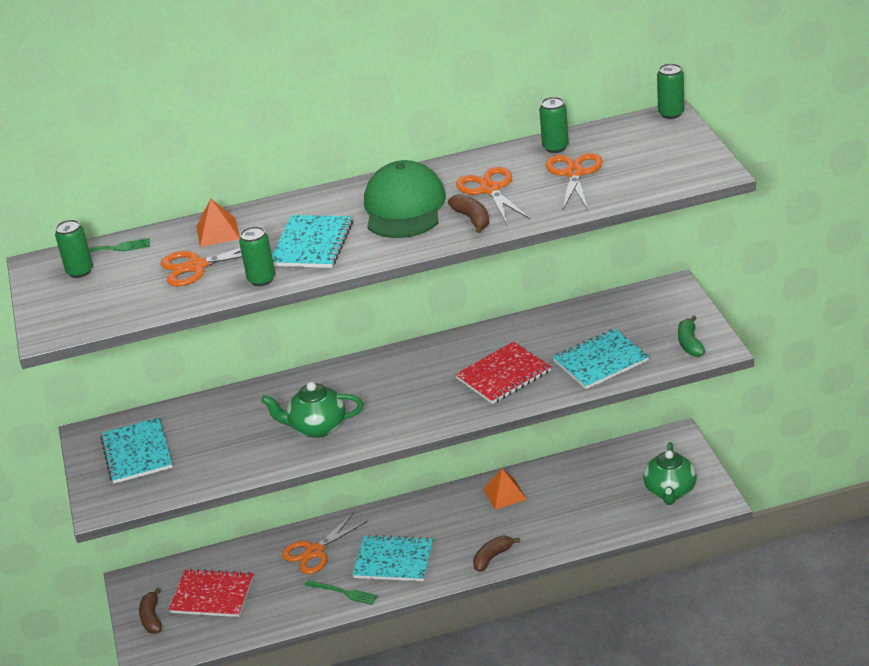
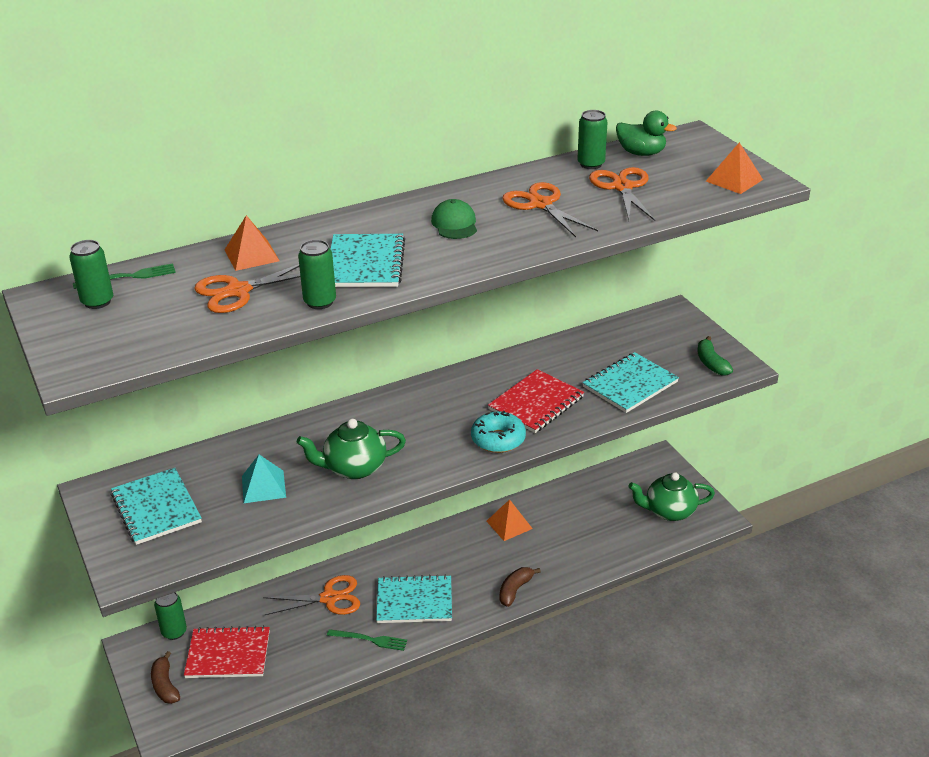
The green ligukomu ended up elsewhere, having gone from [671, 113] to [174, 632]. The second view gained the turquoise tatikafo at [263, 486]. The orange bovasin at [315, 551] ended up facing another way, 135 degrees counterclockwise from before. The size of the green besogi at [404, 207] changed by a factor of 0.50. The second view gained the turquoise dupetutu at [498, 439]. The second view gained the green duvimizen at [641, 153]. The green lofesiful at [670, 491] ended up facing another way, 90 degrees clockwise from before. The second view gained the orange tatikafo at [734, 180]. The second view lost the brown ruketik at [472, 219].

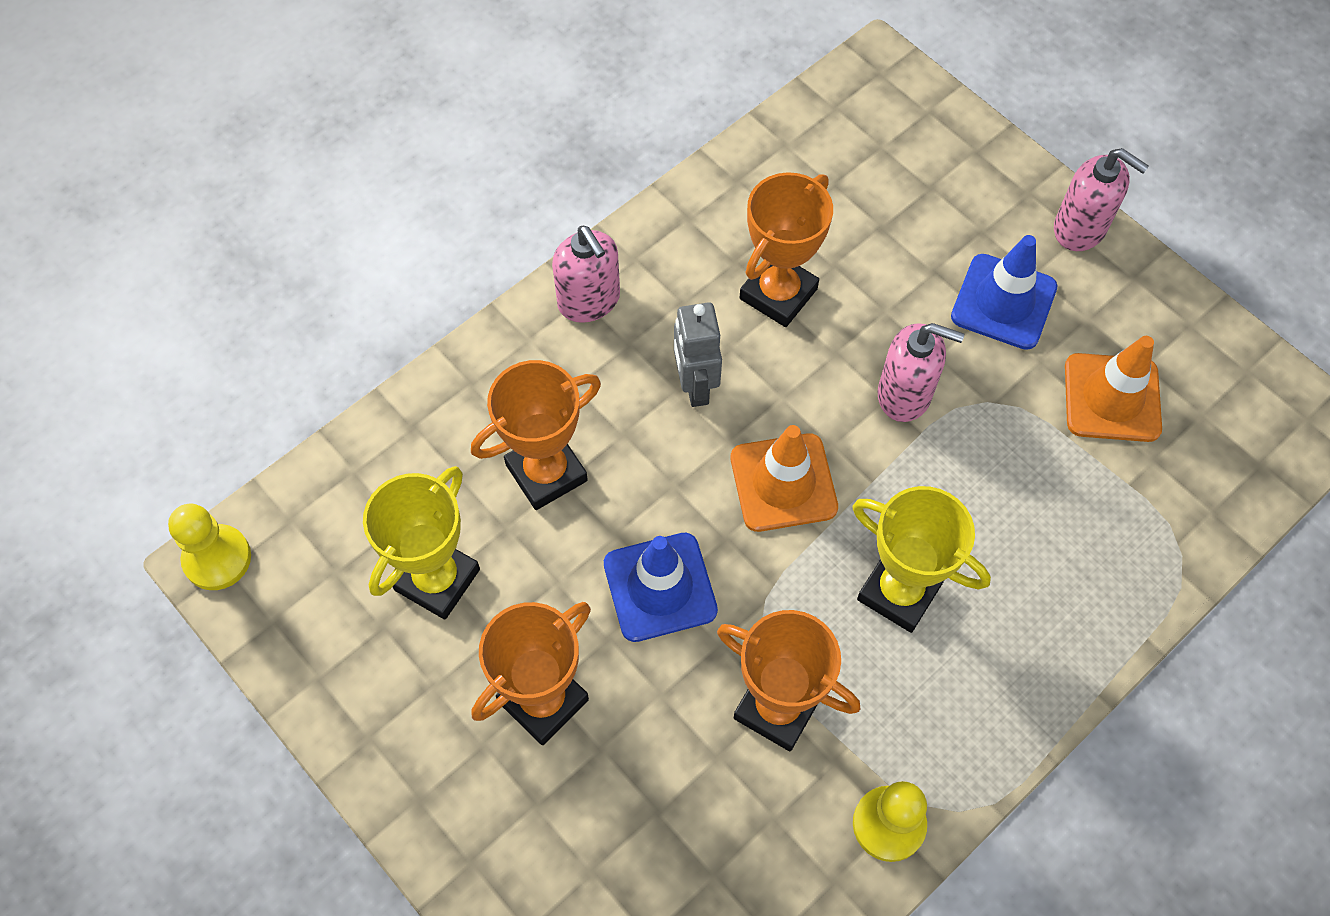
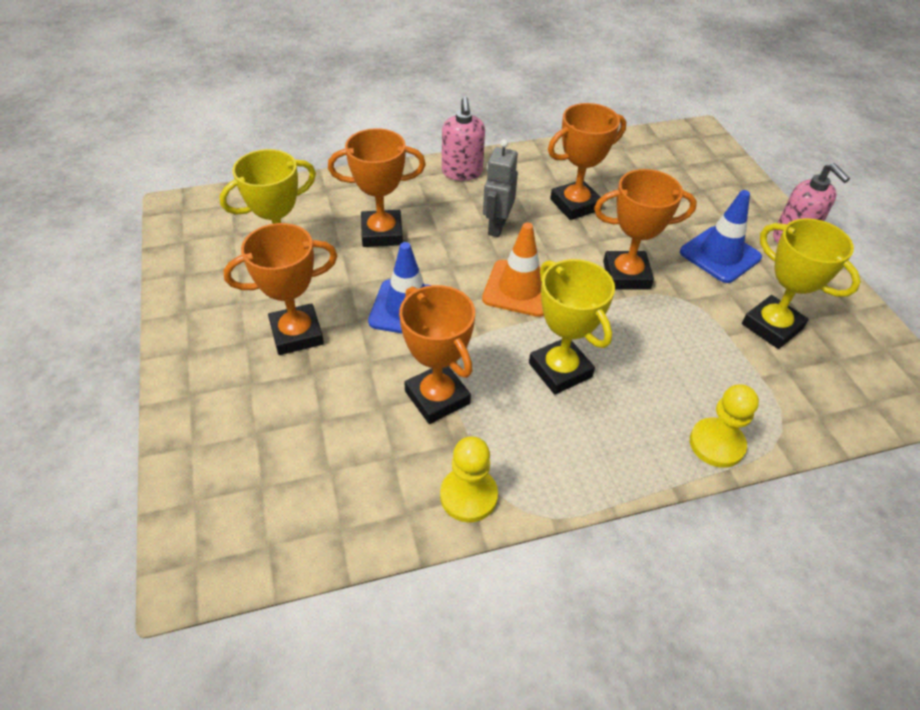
Where the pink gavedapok stood at [905, 394], the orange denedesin came to stand at [626, 275]. The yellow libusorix ended up elsewhere, having gone from [217, 558] to [716, 444]. Where the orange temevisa stood at [1112, 398], the yellow denedesin came to stand at [771, 326].

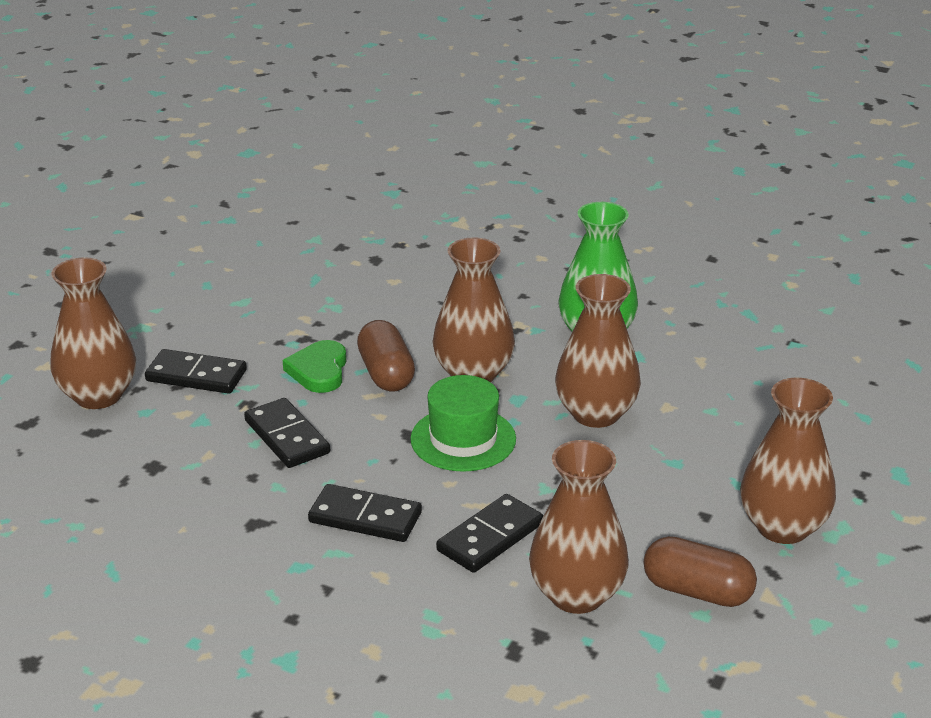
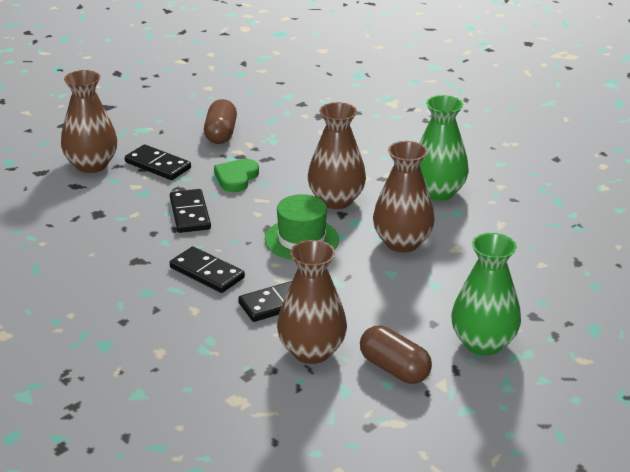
The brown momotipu ended up elsewhere, having gone from [386, 373] to [220, 134]. What was the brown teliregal at [782, 527] turned into the green teliregal at [483, 343].

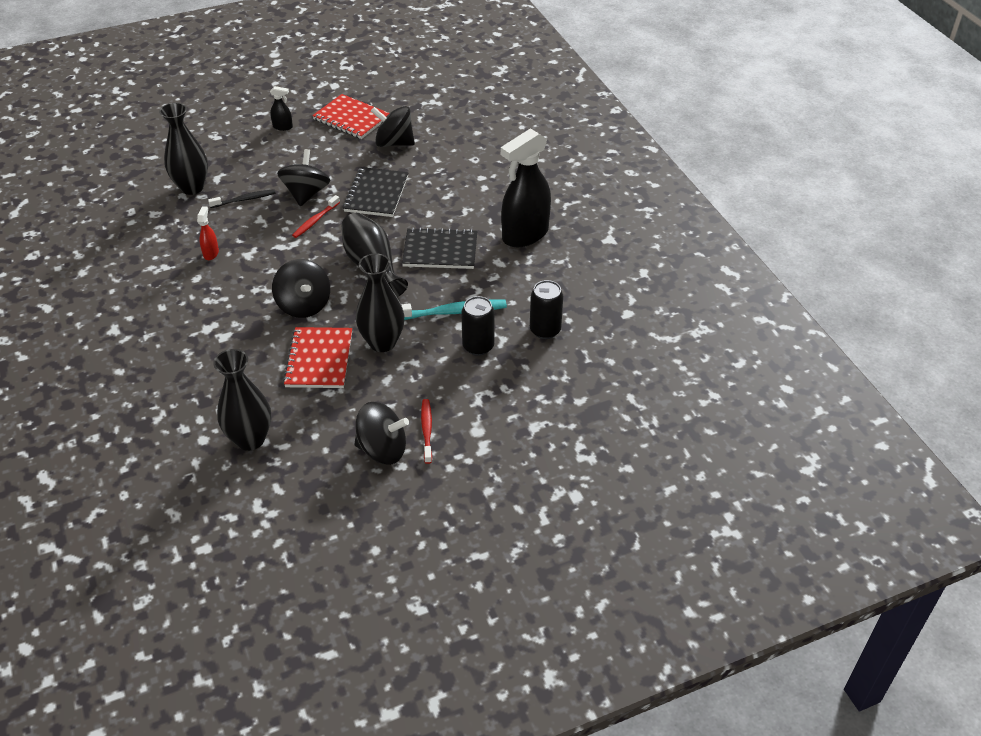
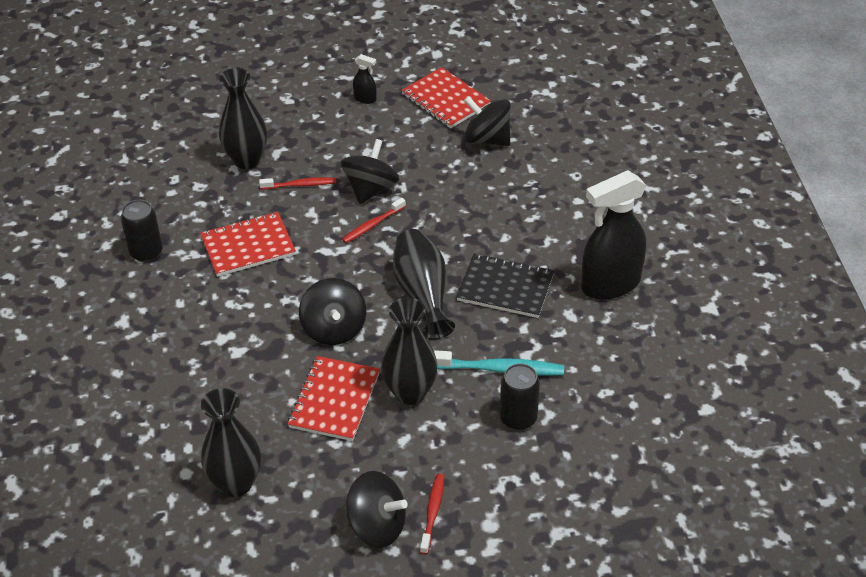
The black ligukomu ended up elsewhere, having gone from [545, 330] to [146, 252]. Where the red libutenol stood at [211, 253], the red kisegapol came to stand at [248, 246]. What was the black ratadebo at [244, 199] turned into the red ratadebo at [300, 185]. The second view lost the black kisegapol at [376, 194].

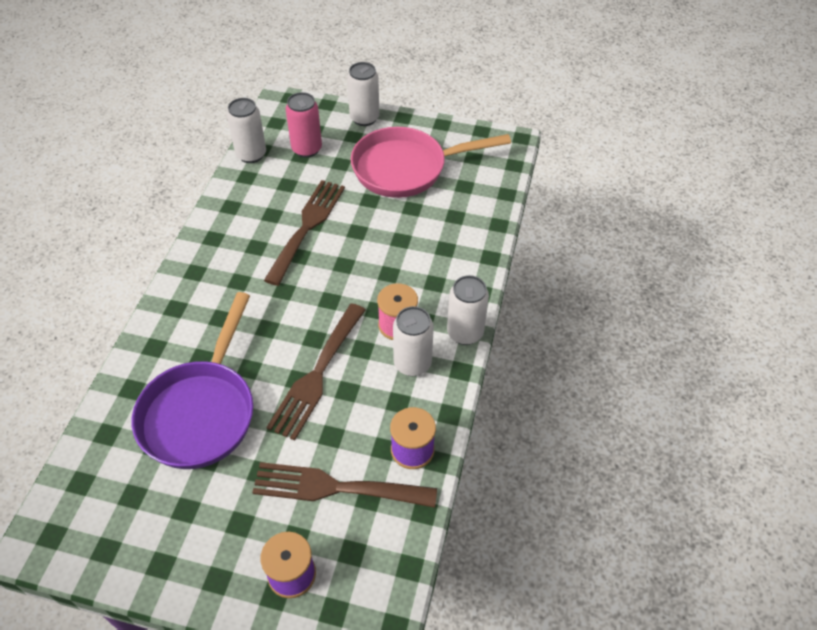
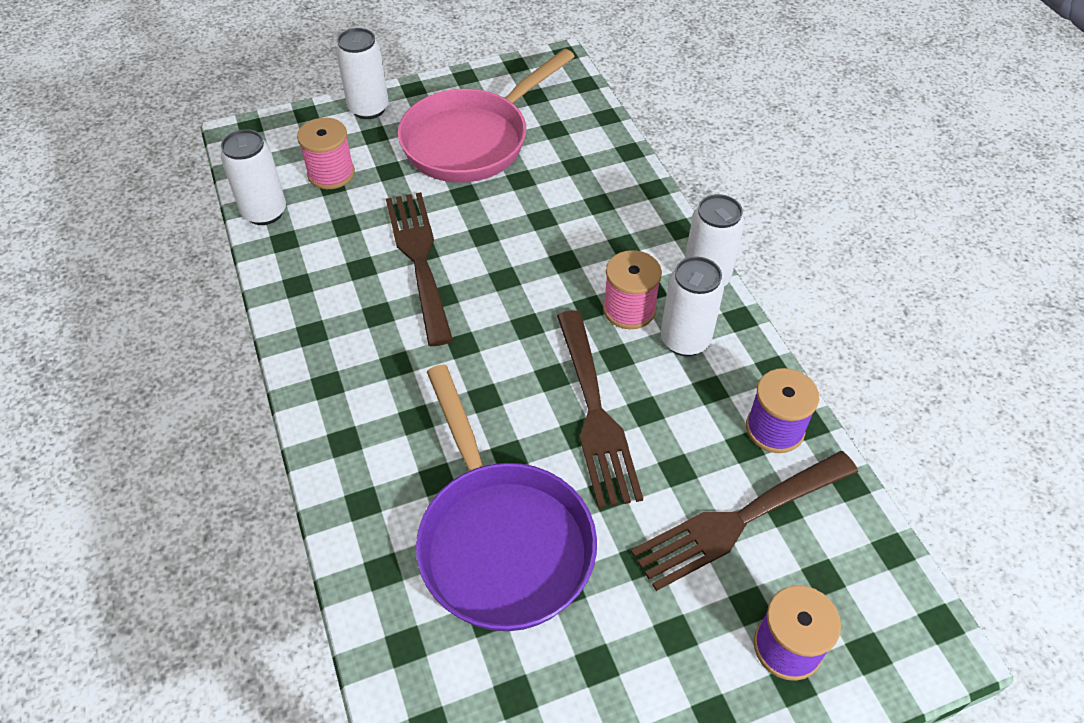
Where the pink ligukomu stood at [307, 149], the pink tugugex came to stand at [331, 173].

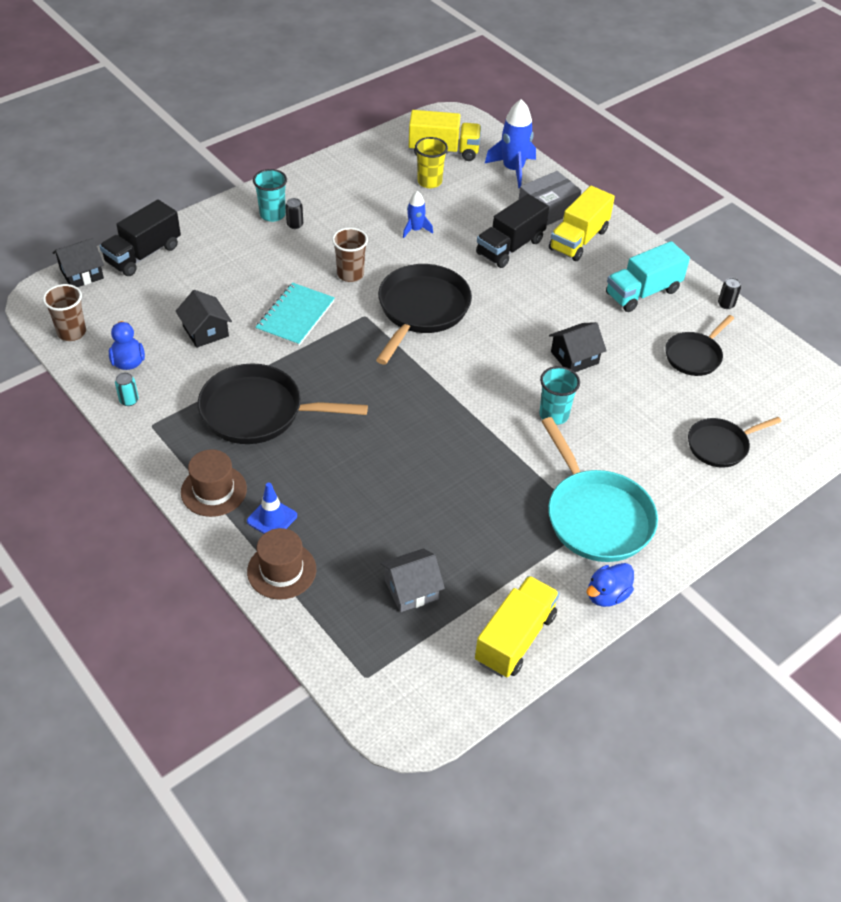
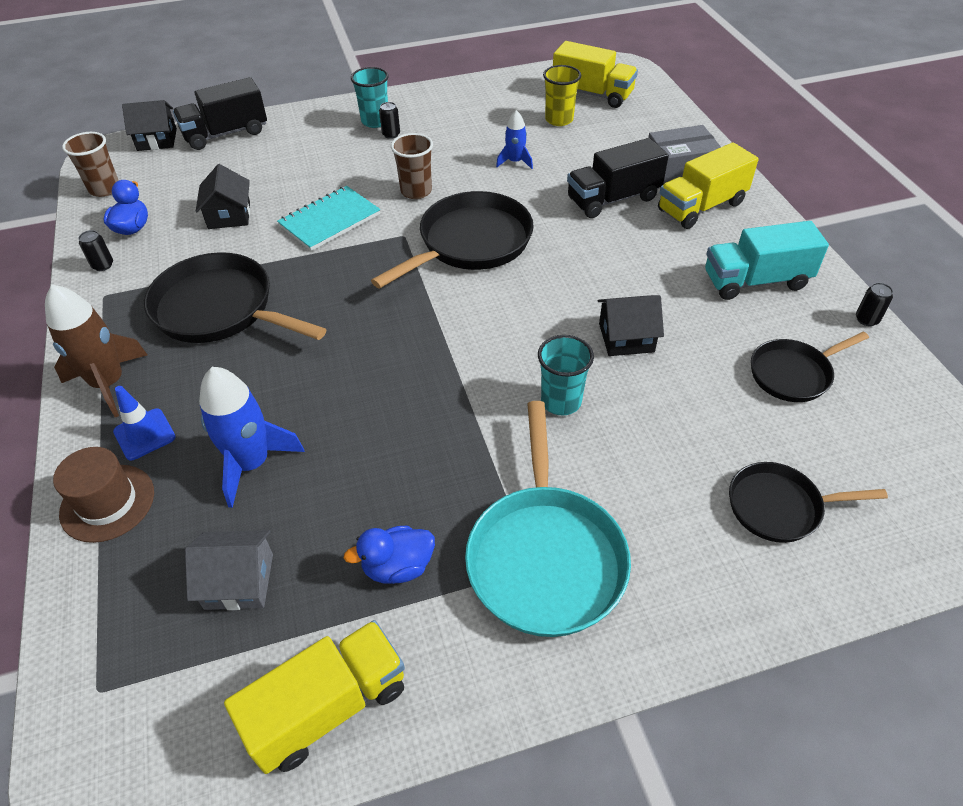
Where the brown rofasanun stood at [214, 490], the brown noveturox came to stand at [109, 383]. What was the turquoise ligukomu at [129, 400] turned into the black ligukomu at [103, 265]. The blue noveturox ended up elsewhere, having gone from [513, 169] to [251, 463]. The blue duvimizen ended up elsewhere, having gone from [607, 595] to [398, 567].

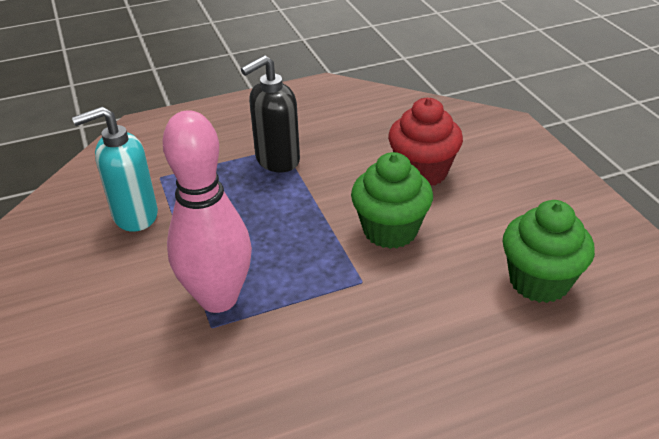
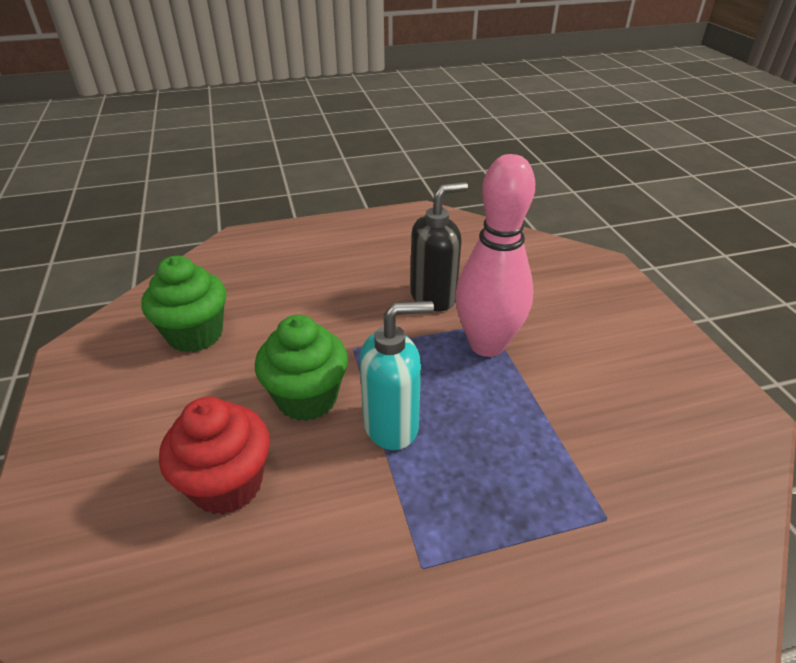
The turquoise gavedapok ended up elsewhere, having gone from [134, 216] to [392, 426]. The black gavedapok ended up elsewhere, having gone from [277, 160] to [433, 297].

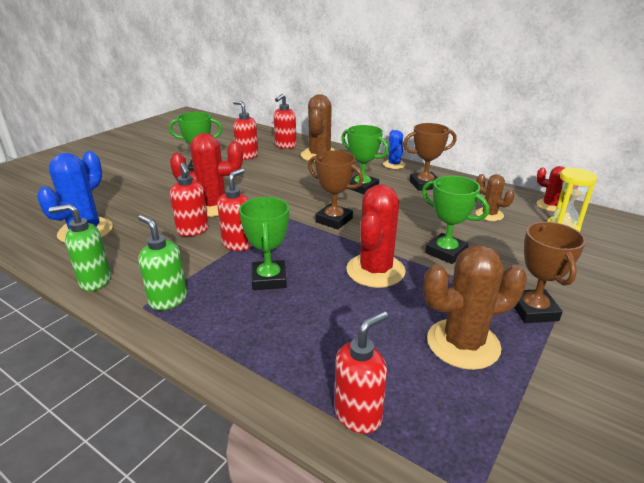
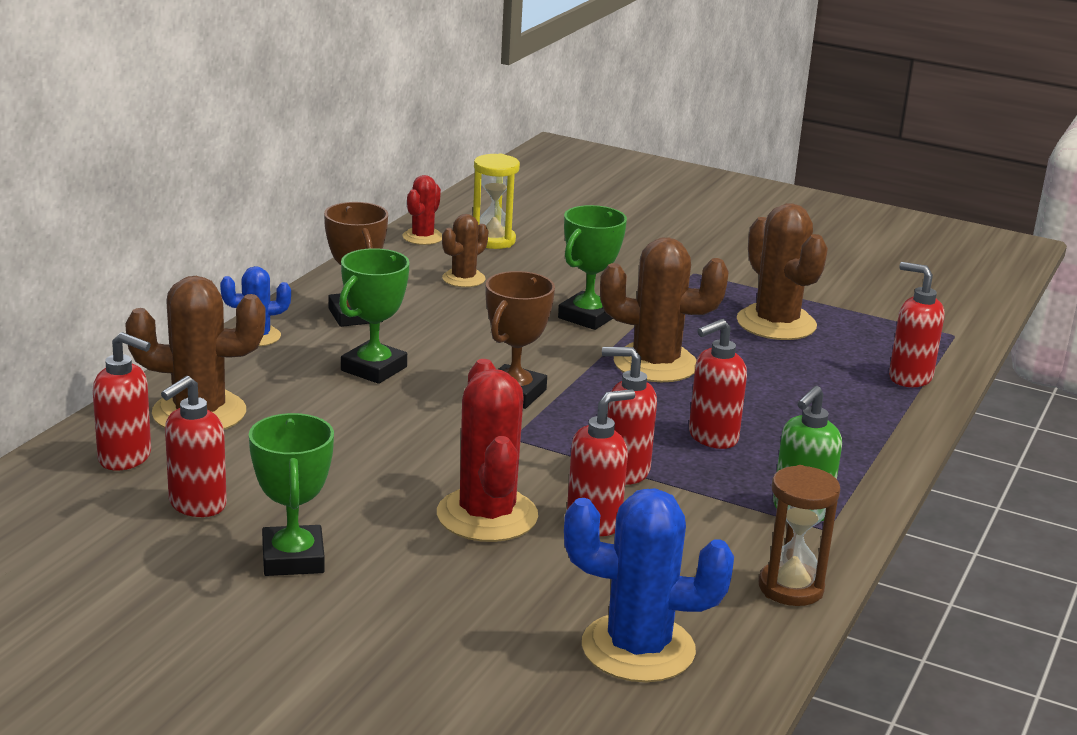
What was the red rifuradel at [375, 271] turned into the brown rifuradel at [655, 364]. Where the green denedesin stood at [269, 279], the red gavedapok came to stand at [712, 438]. Where the green gavedapok stood at [95, 281], the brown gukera came to stand at [791, 588]. The second view lost the brown denedesin at [533, 310].

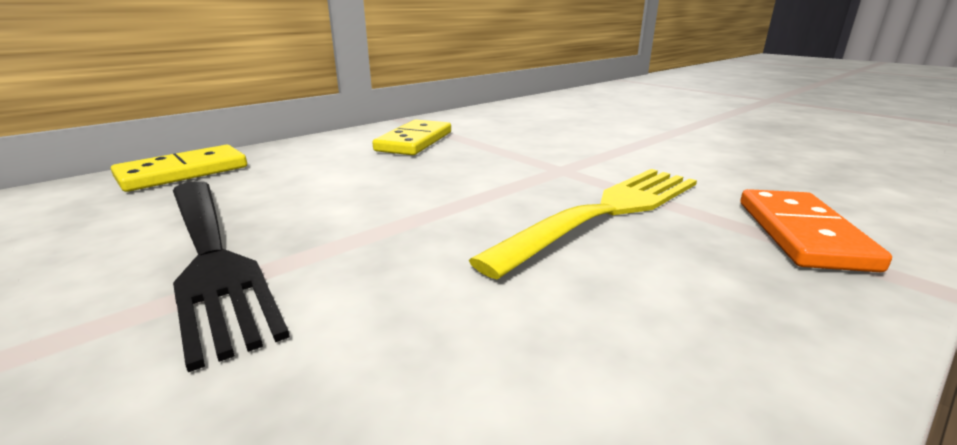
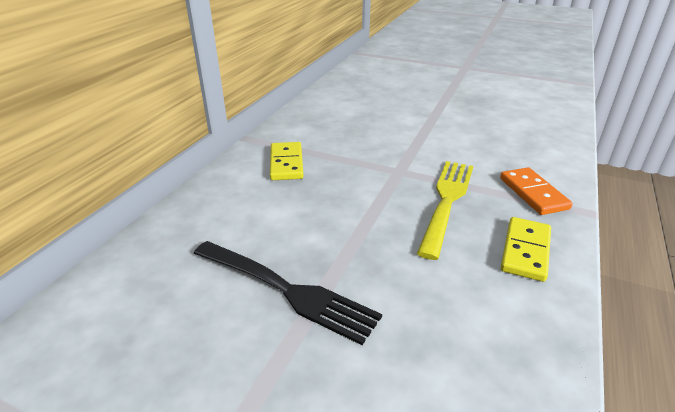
The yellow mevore ended up elsewhere, having gone from [183, 172] to [525, 251].

